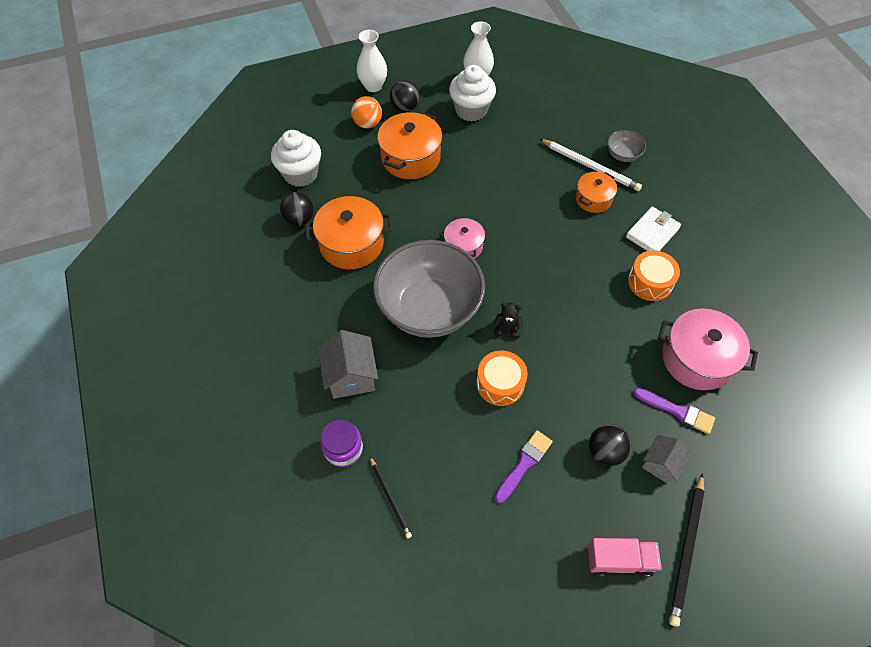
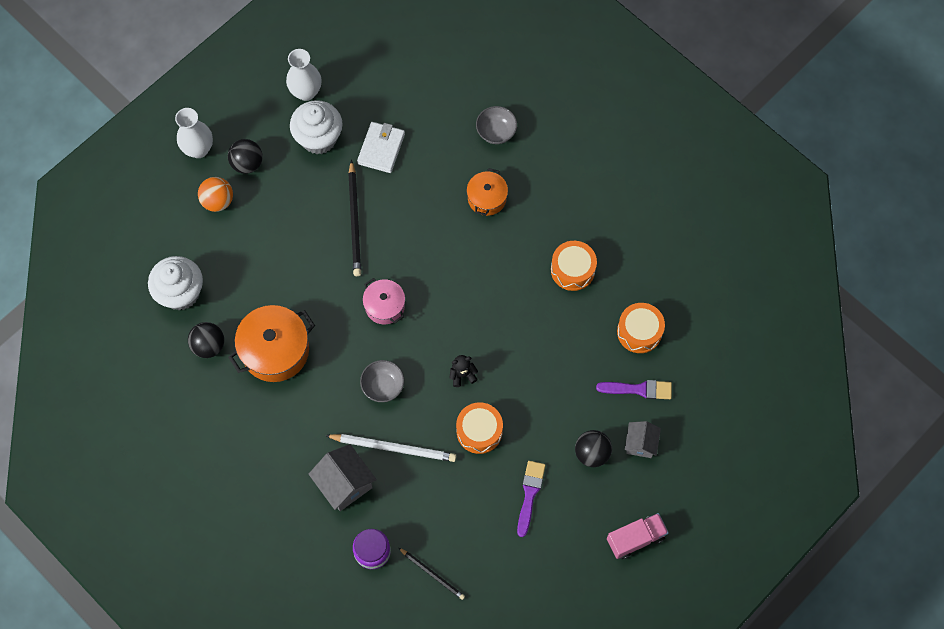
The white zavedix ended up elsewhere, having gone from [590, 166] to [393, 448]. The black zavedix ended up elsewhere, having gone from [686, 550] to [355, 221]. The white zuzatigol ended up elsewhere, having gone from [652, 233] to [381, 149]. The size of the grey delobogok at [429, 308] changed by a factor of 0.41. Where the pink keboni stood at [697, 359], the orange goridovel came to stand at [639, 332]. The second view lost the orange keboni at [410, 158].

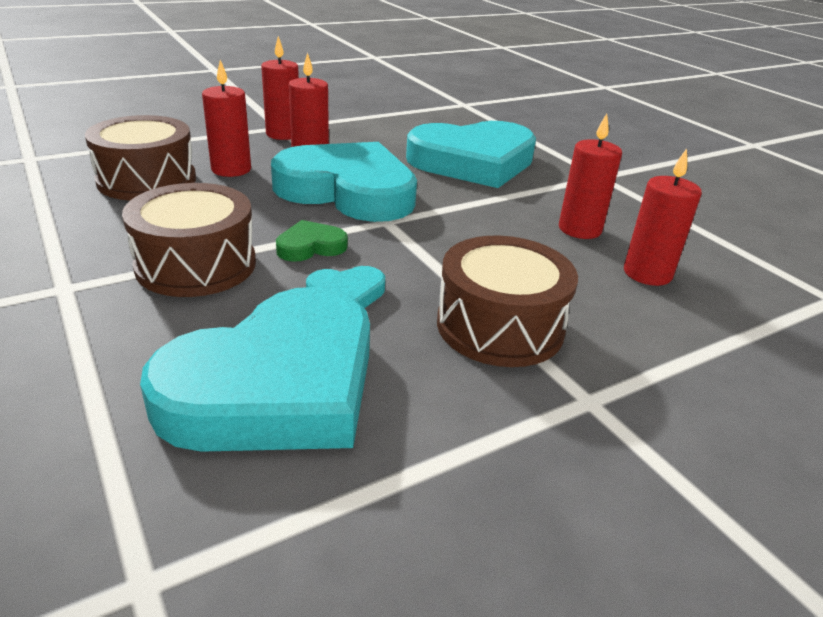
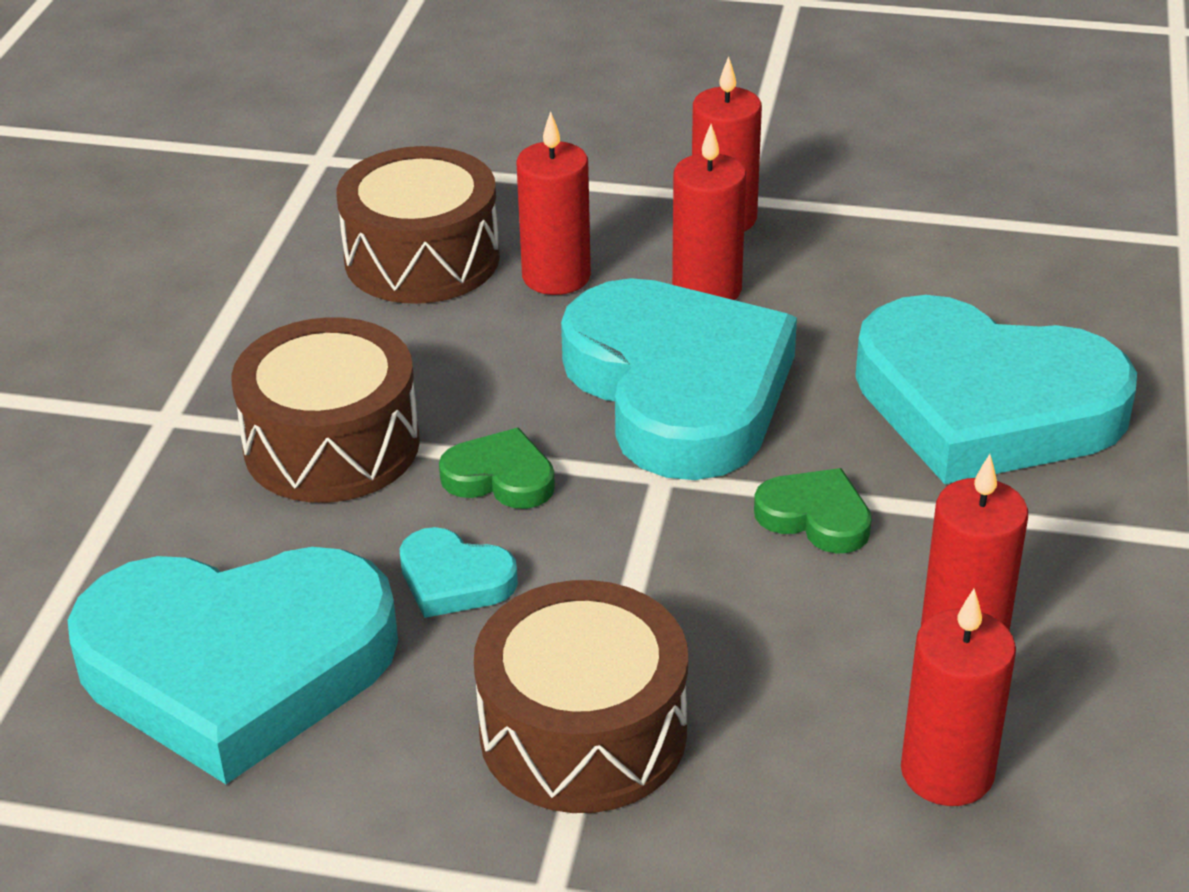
The second view gained the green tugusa at [815, 517].

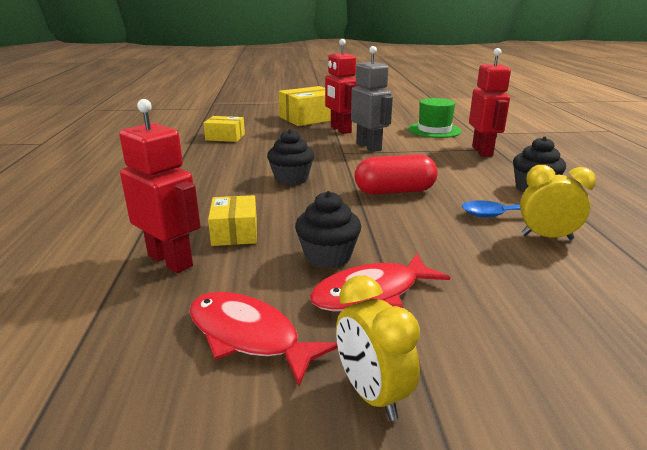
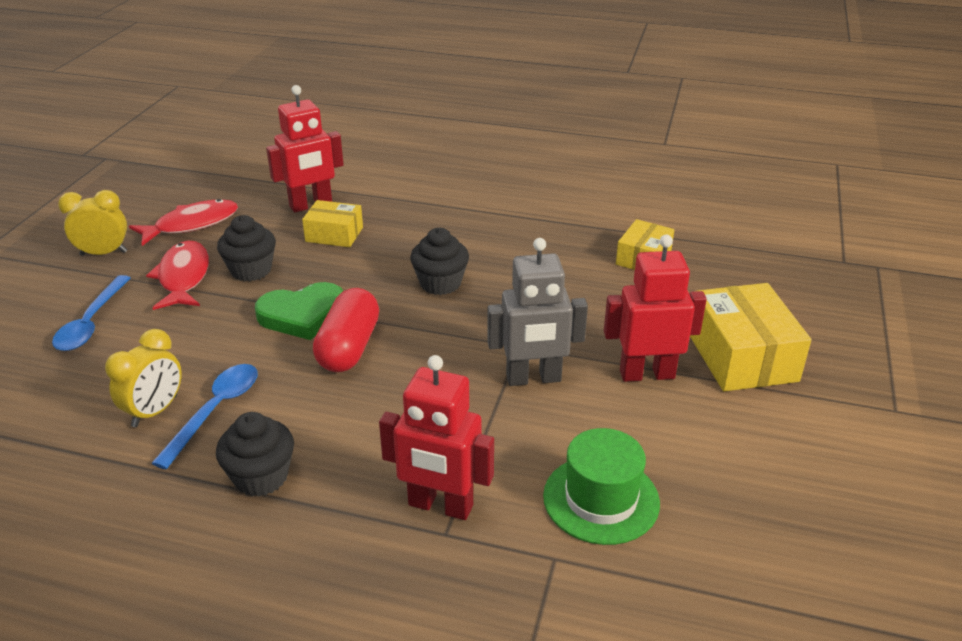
The second view gained the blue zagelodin at [91, 323]. The second view gained the green tugusa at [302, 315].

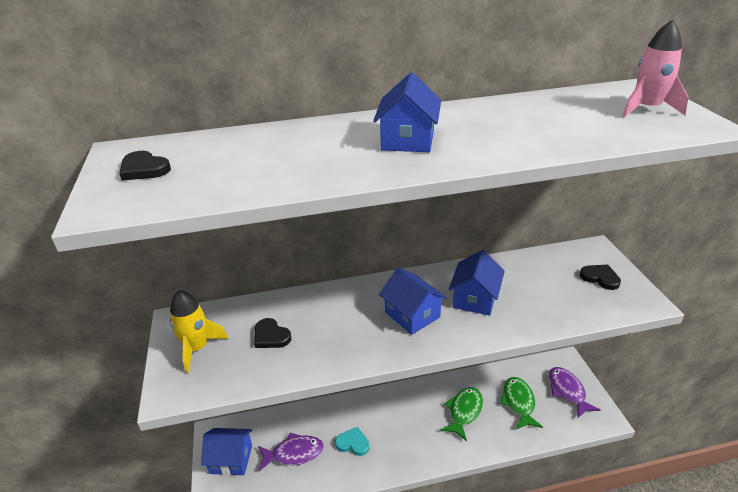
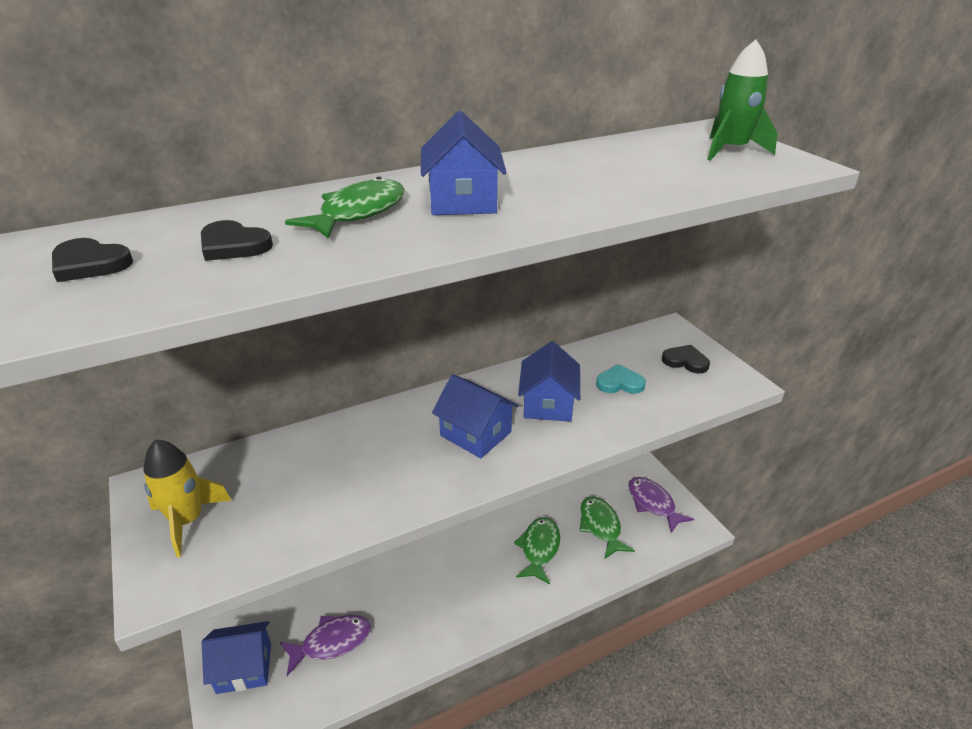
The black tugusa ended up elsewhere, having gone from [271, 336] to [233, 245]. The second view gained the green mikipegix at [358, 213]. The turquoise tugusa ended up elsewhere, having gone from [353, 443] to [619, 383]. What was the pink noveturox at [647, 109] turned into the green noveturox at [731, 150].

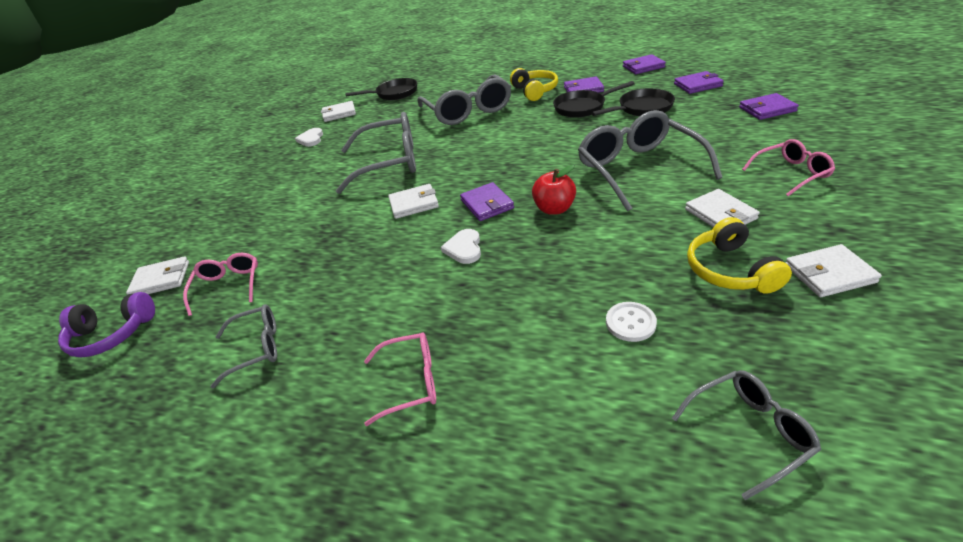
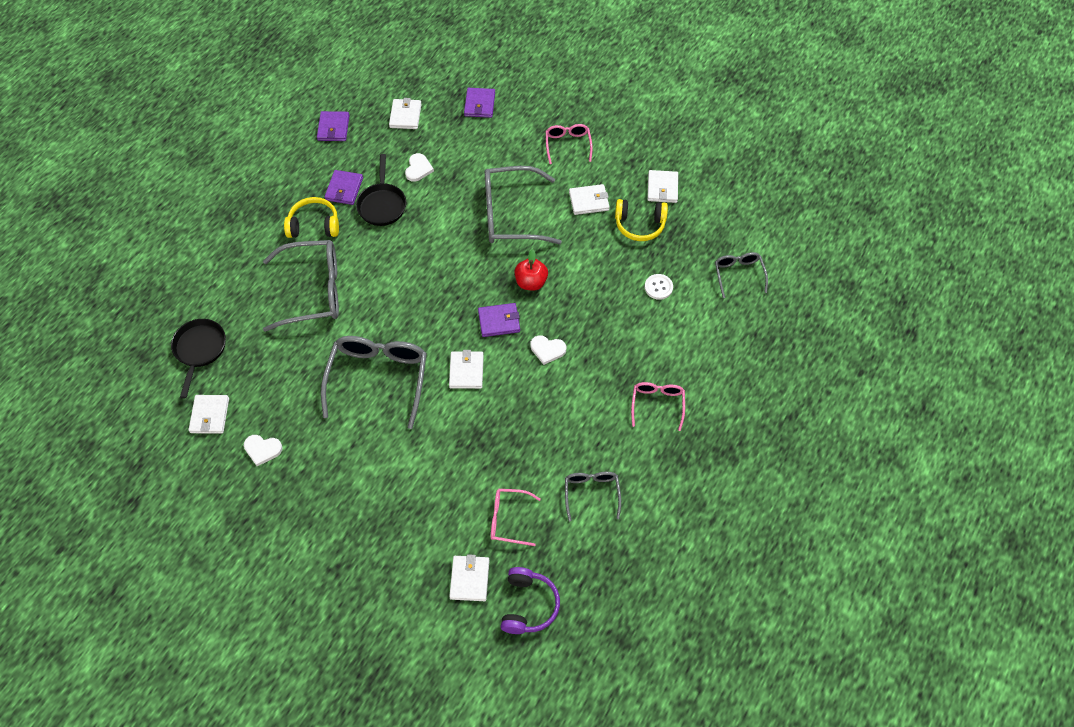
What was the purple zuzatigol at [697, 85] turned into the white zuzatigol at [405, 116]. Where the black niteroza stood at [642, 108], the white tugusa came to stand at [418, 169].

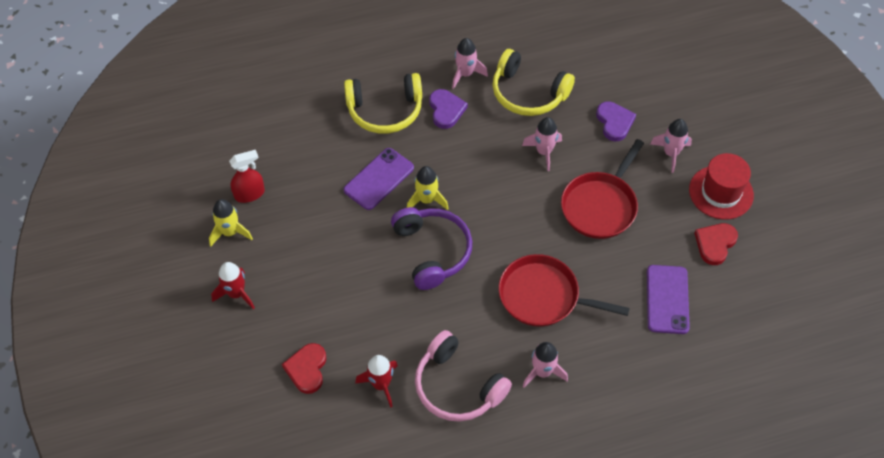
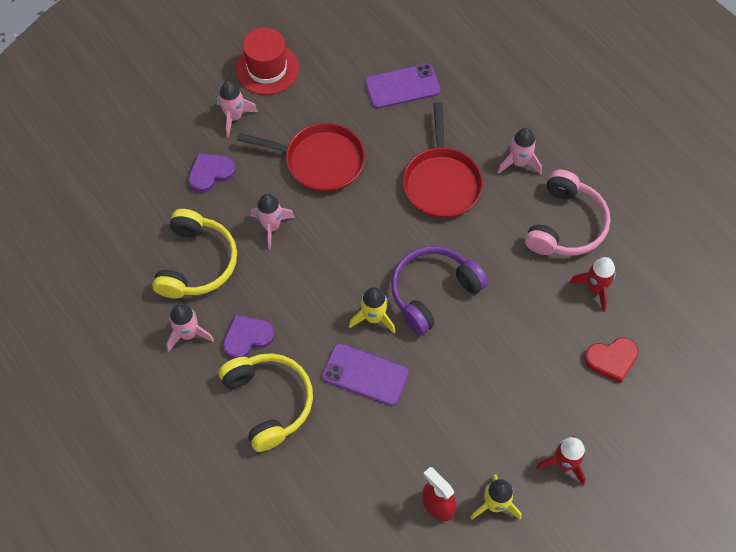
The second view lost the red tugusa at [715, 244].

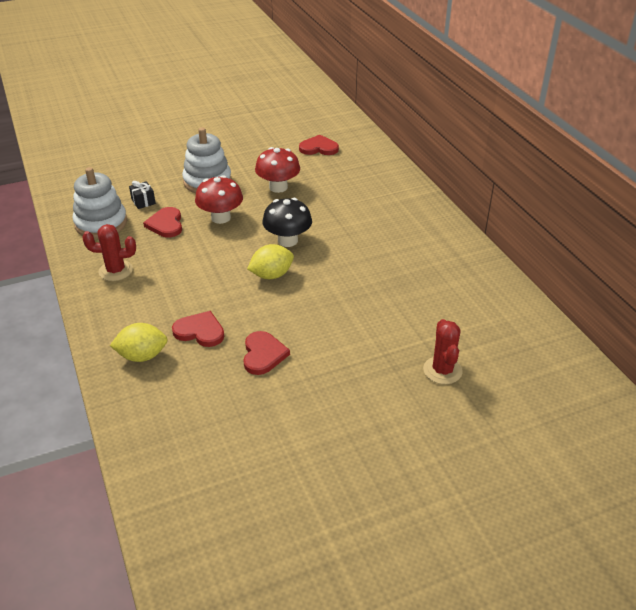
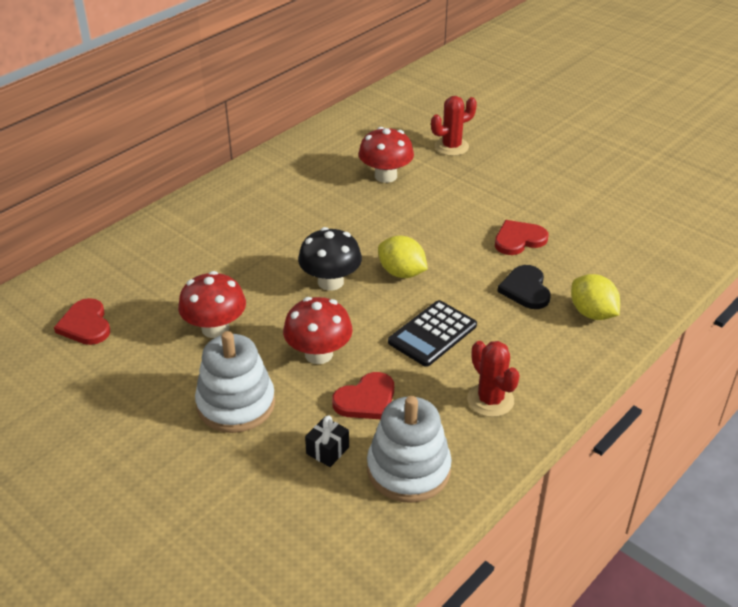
The second view gained the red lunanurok at [385, 176]. The second view gained the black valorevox at [432, 334]. What was the red tugusa at [200, 331] turned into the black tugusa at [525, 289].

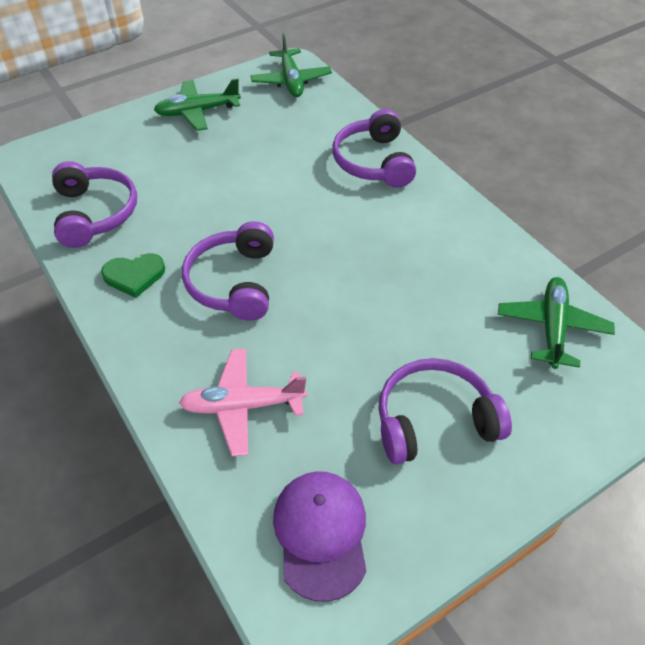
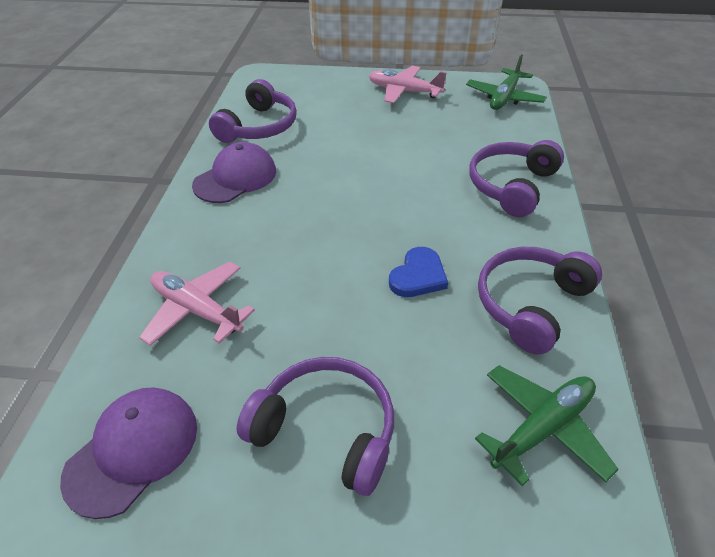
Where the green tugusa stood at [134, 276], the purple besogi came to stand at [235, 178]. What was the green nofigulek at [197, 112] turned into the pink nofigulek at [404, 91]. The second view gained the blue tugusa at [418, 276]. The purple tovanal ended up elsewhere, having gone from [234, 282] to [530, 304].

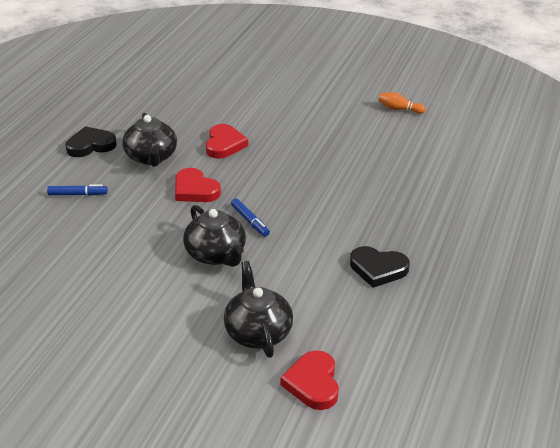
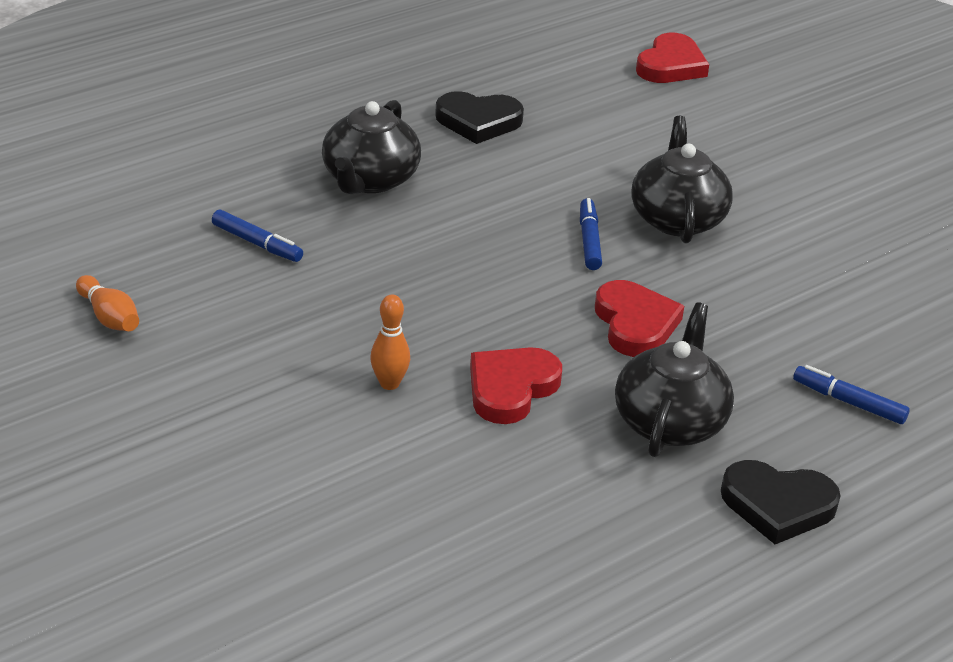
The second view gained the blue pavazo at [257, 243]. The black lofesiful ended up elsewhere, having gone from [258, 332] to [369, 180]. The second view gained the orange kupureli at [389, 383]. The black tugusa at [378, 269] ended up facing another way, 135 degrees clockwise from before.

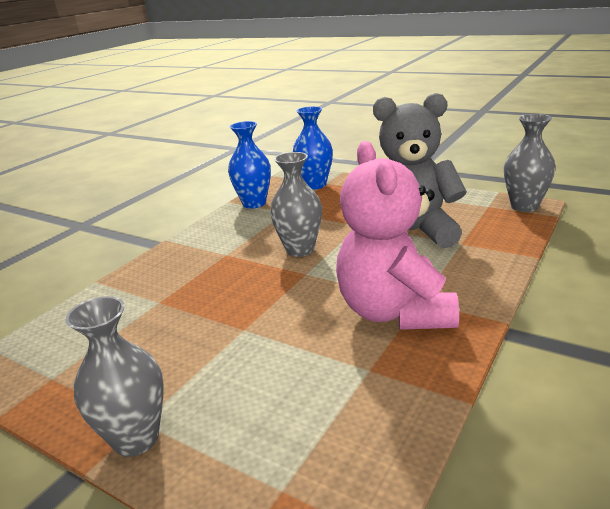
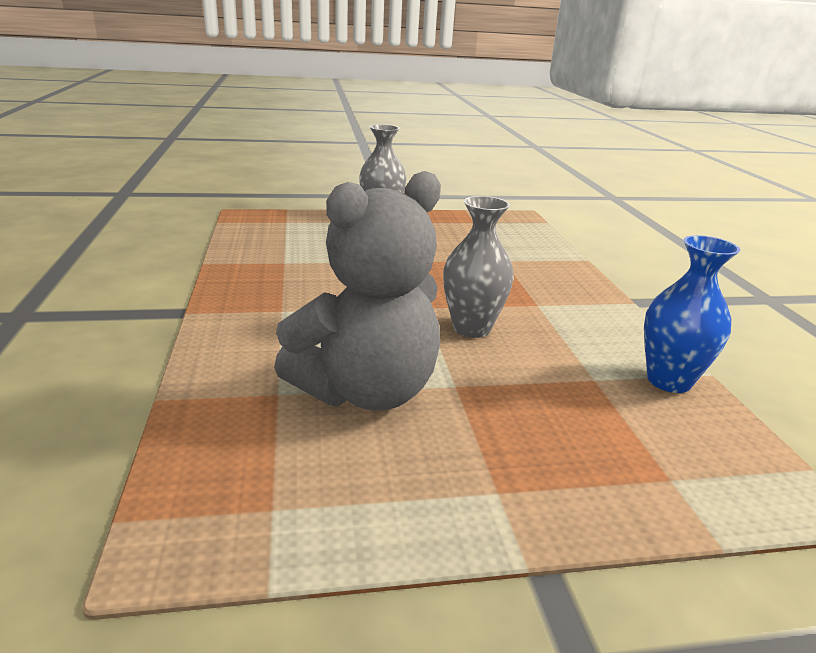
The second view lost the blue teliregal at [315, 185]. The second view lost the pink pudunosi at [394, 312]. The second view lost the grey teliregal at [524, 206].

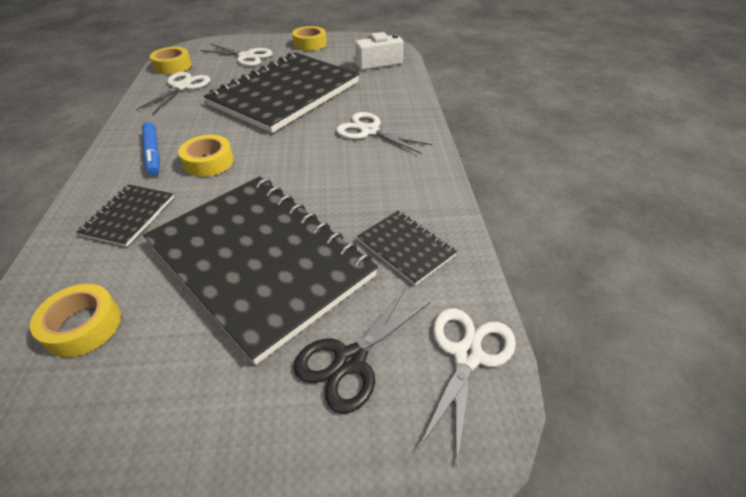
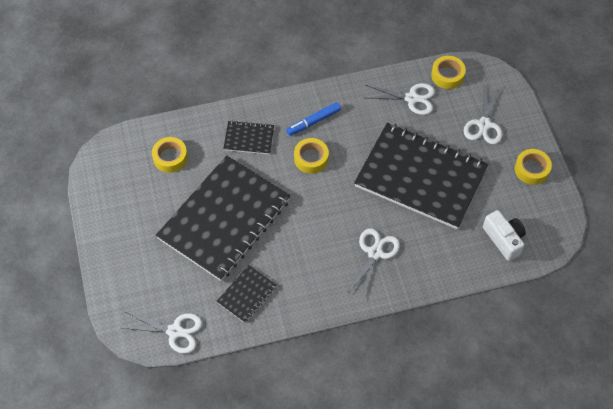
The second view lost the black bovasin at [350, 360].

